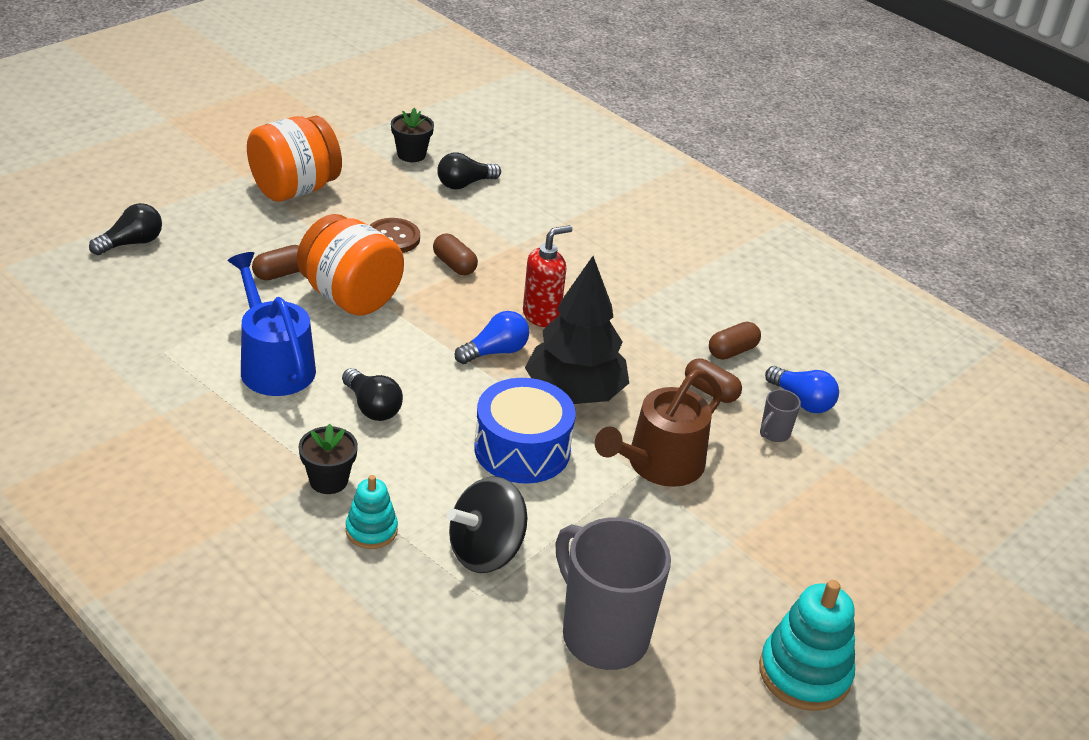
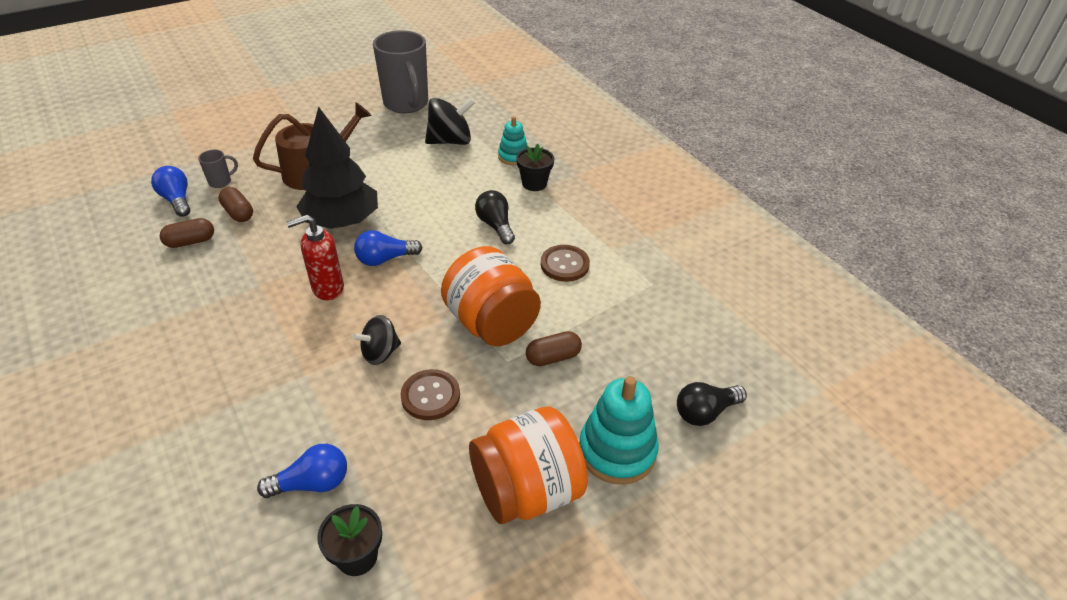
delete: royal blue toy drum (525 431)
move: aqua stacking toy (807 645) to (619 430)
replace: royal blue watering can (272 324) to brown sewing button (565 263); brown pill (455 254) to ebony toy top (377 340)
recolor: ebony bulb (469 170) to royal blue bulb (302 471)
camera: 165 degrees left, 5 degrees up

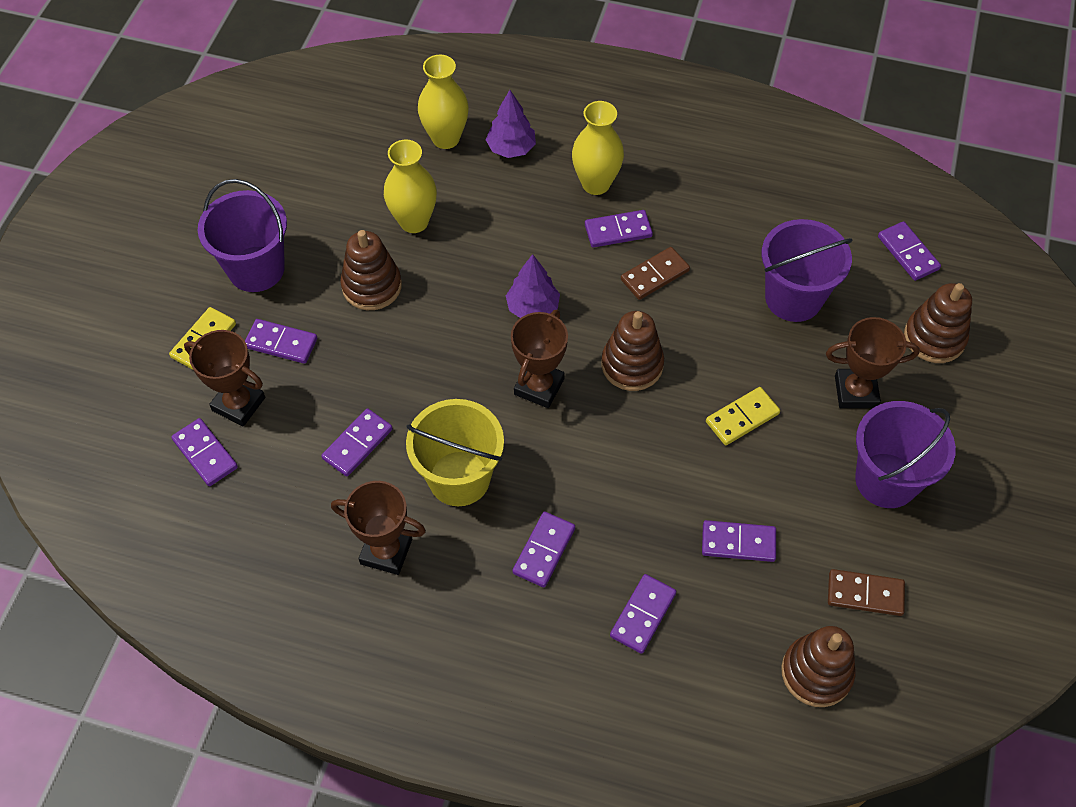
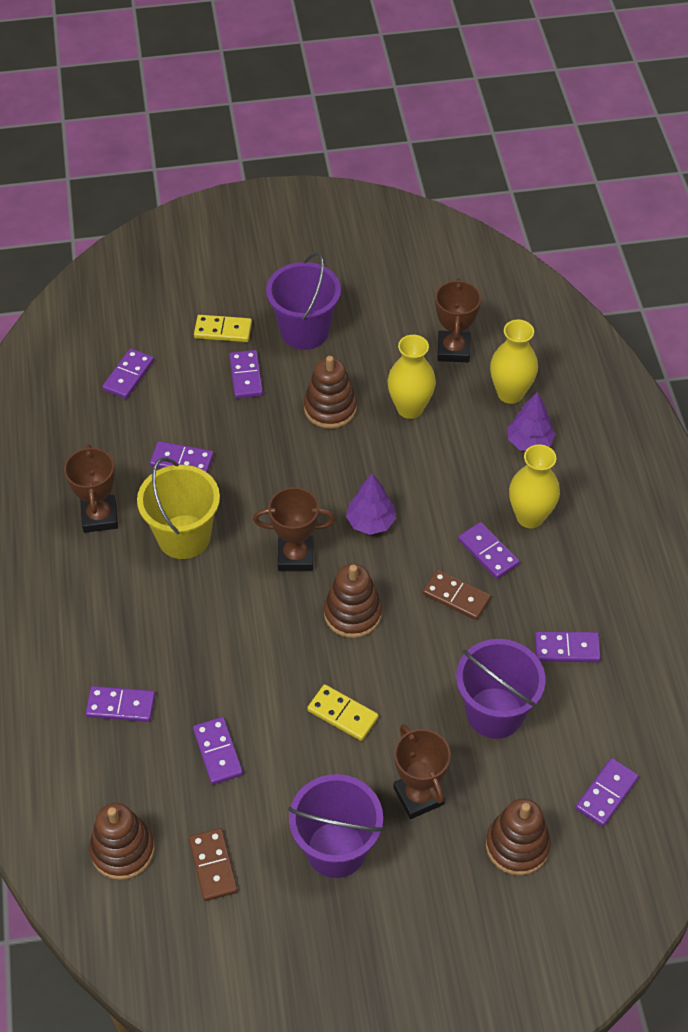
move: brown trophy (224 378) to (458 320); violet domino piece (543 549) to (568 646)
camera: 65 degrees right, 5 degrees down

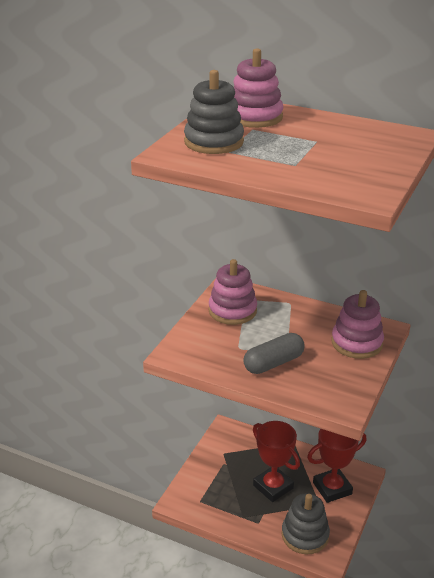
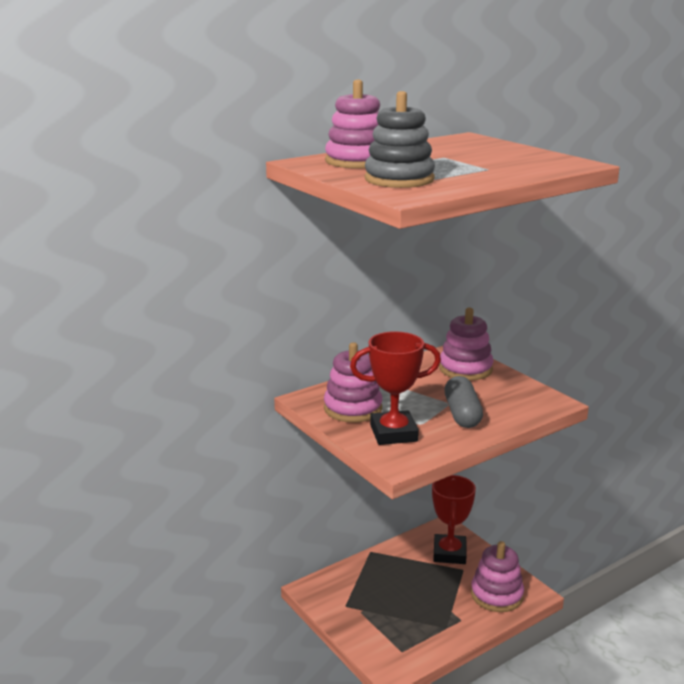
move: scarlet trophy (276 461) to (395 388)
recolor: ash-grey stacking toy (306 524) to rosy stacking toy (497 576)
camera: 60 degrees left, 10 degrees down

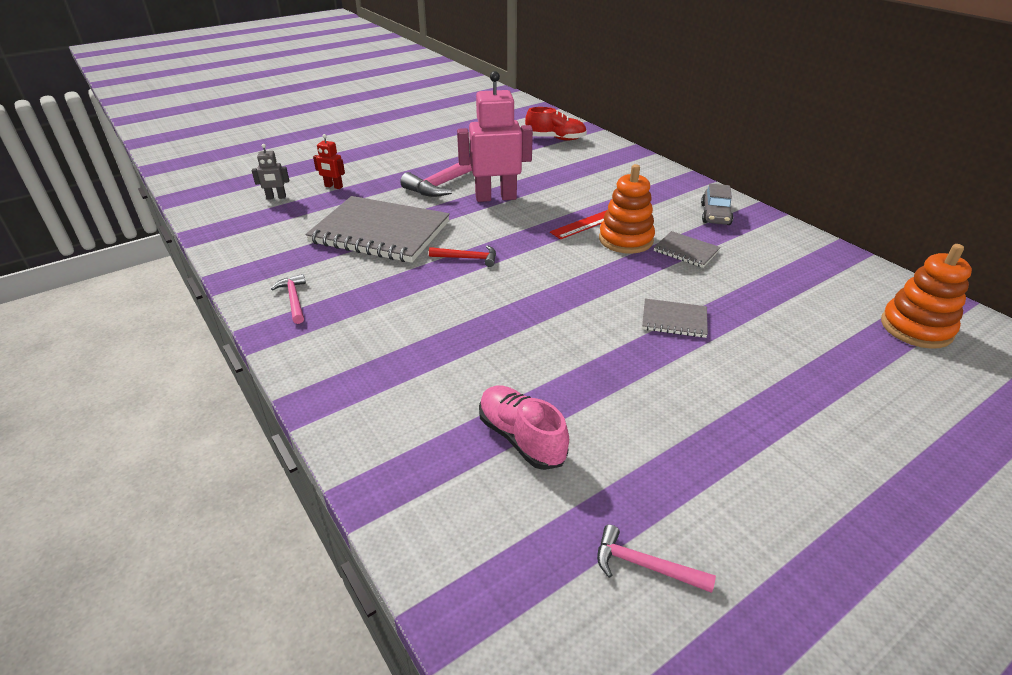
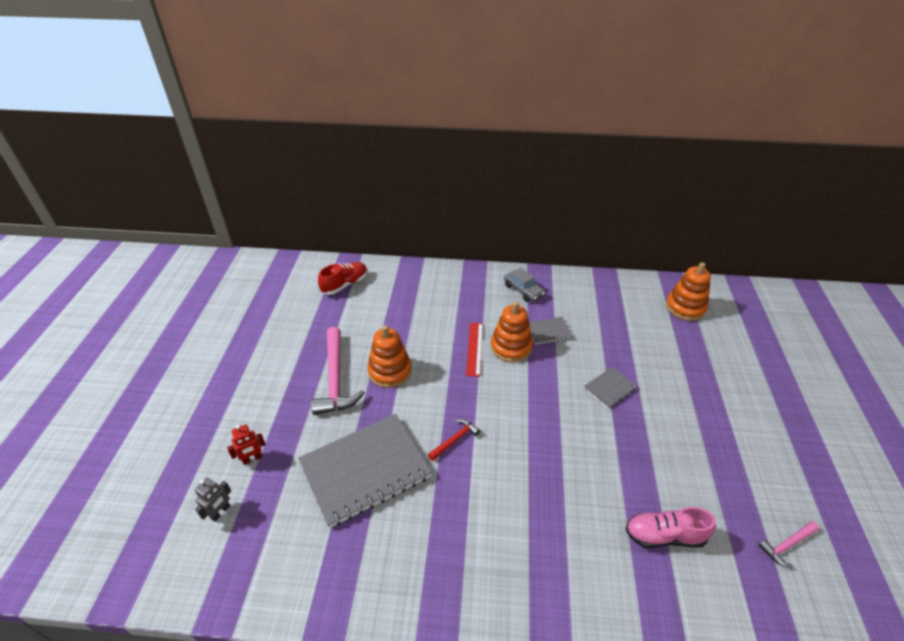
delete: rosy hammer (288 299)
replace: rosy robot figure (495 136) to bright orange stacking toy (390 356)
camera: 50 degrees left, 5 degrees up

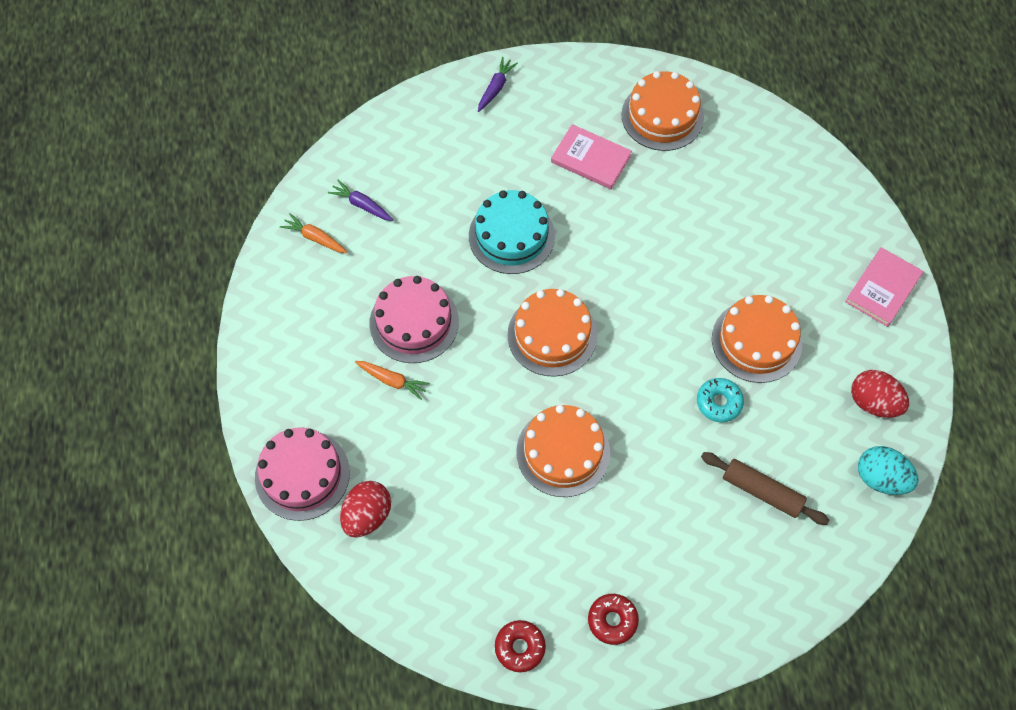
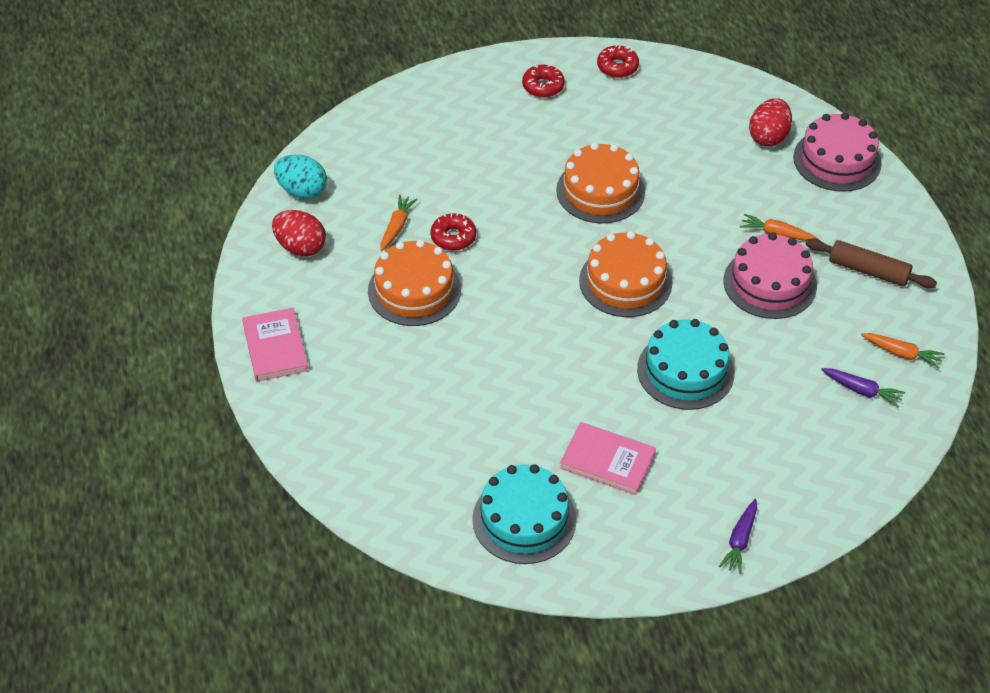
insert: bright orange toy carrot (399 223)
move: brown rolling pin (765 488) to (871 263)
recolor: bright orange layer cake (662 111) to aqua layer cake (524 514); aqua donut (720 400) to scarlet donut (453 232)
rotate: rosy book (884 287) = (275 344) 45 degrees counterclockwise
camera: 175 degrees right, 15 degrees down

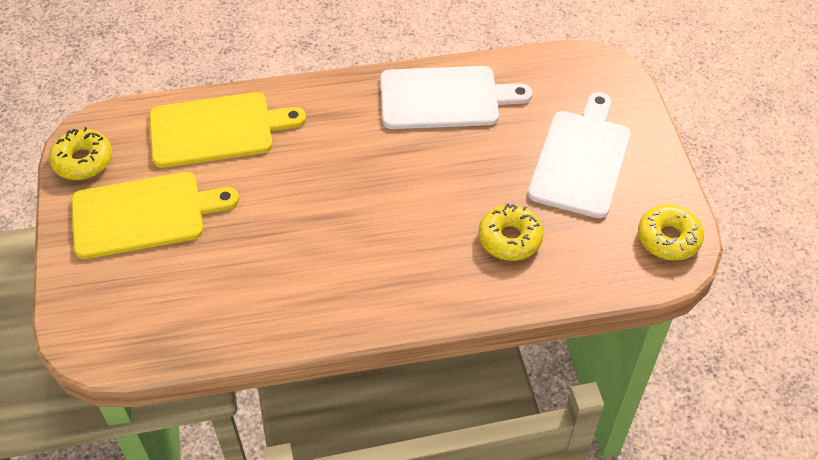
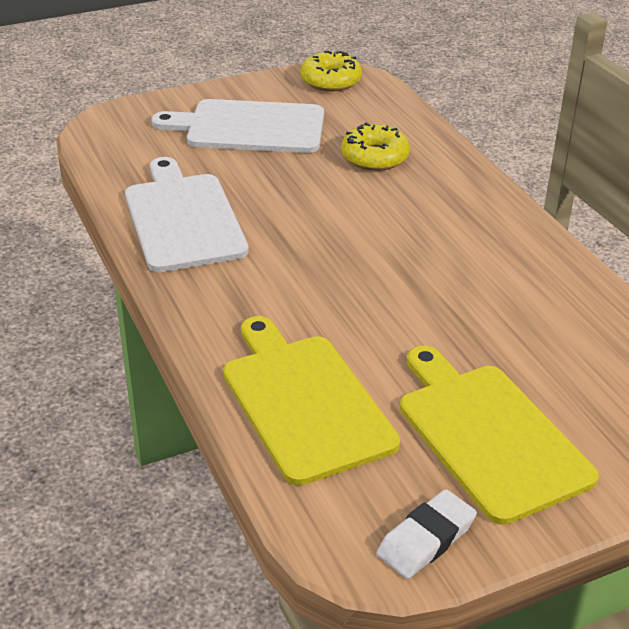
replace: bright yellow donut (80 153) to white pencil eraser (427 534)
camera: 105 degrees left, 15 degrees down

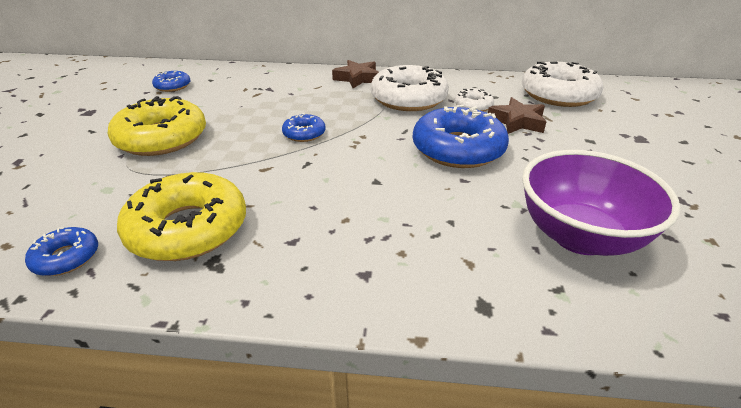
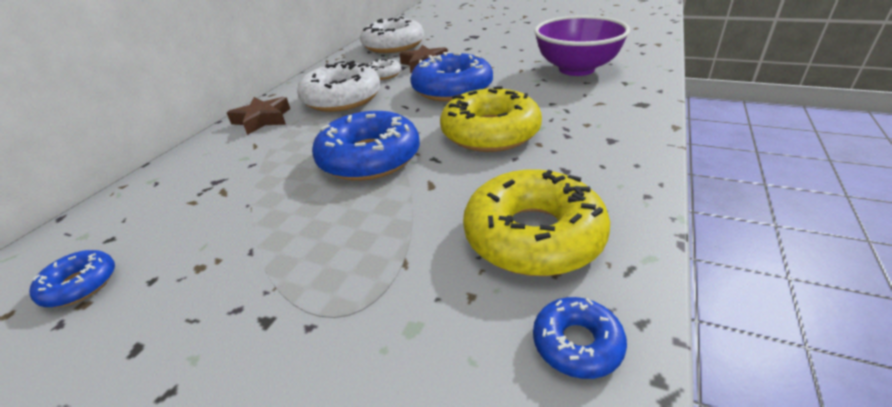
move: bright yellow donut (157 126) to (491 119)
resize: royal blue donut (304 127) = (366 146) x2.04
camera: 70 degrees left, 0 degrees up

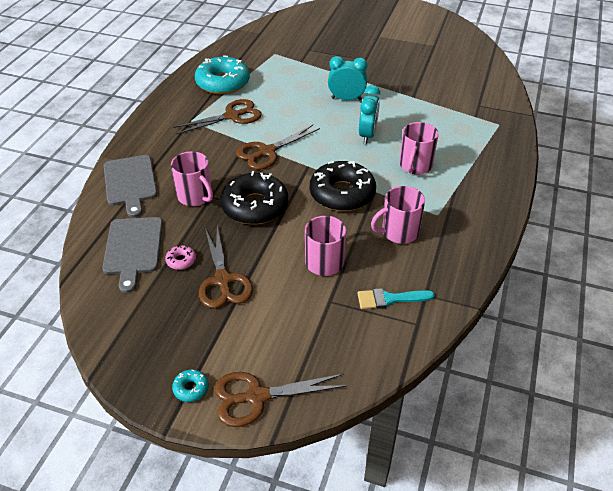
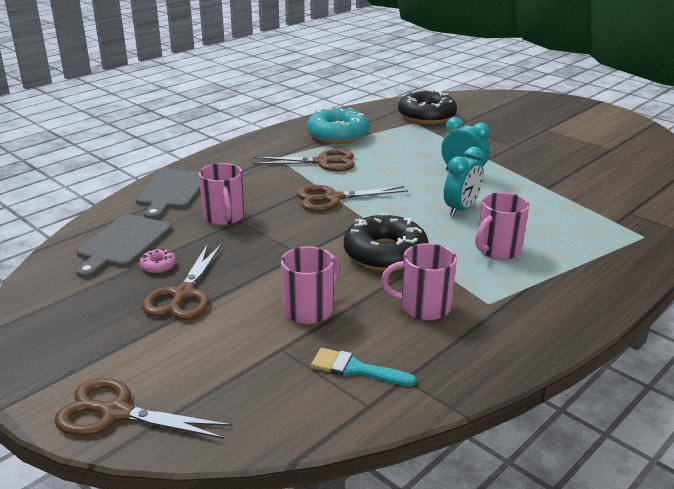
delete: aqua donut (190 385)
move: ebony donut (254 198) to (427 107)
camera: 25 degrees right, 15 degrees down

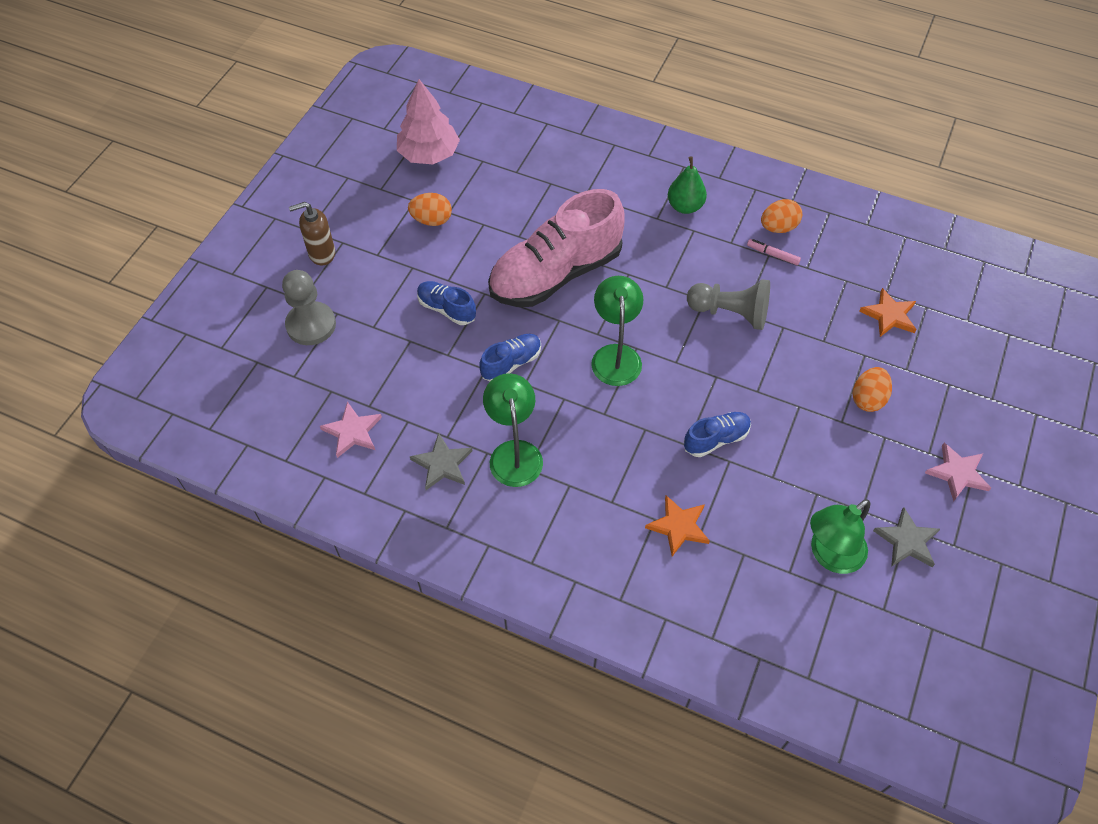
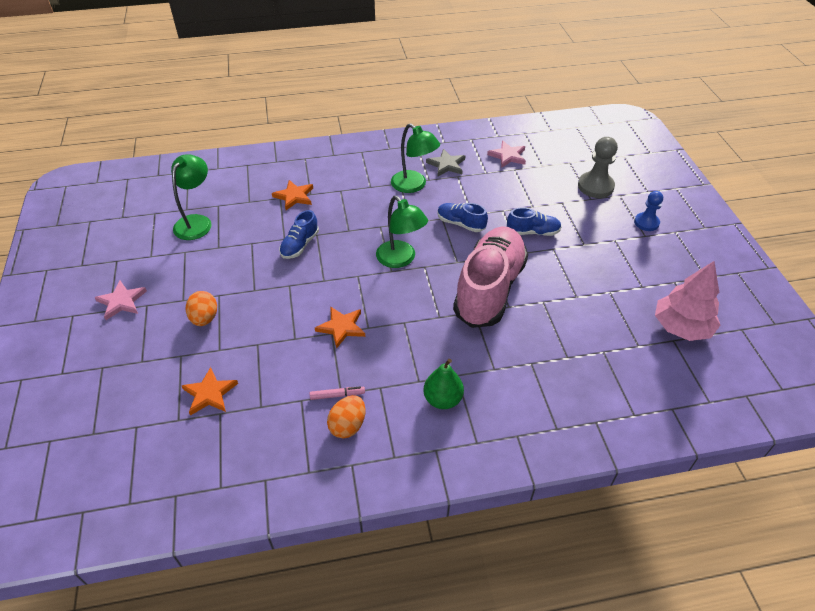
delete: bright orange toy egg (430 209); ash-grey star shape (906 537)
replace: brown soap dispenser (312 234) to royal blue game pawn (648 211); ash-grey game pawn (728 304) to bright orange star shape (340 327)
rotate: royal blue sneaker (510 357) = (462 217) 105 degrees clockwise
camera: 145 degrees right, 10 degrees down

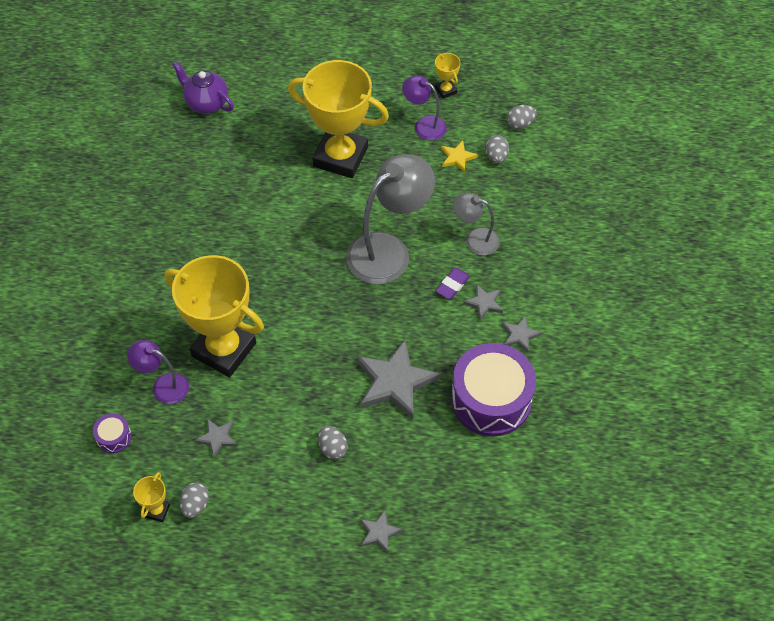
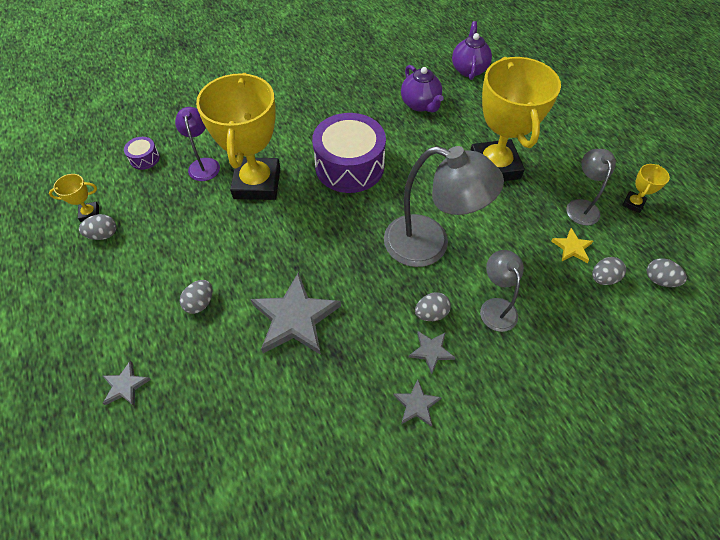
delete: ash-grey star shape (216 438)
insert: violet tea pot (422 89)
move: violet toy drum (493 389) to (349 153)
replace: violet pencil eraser (452 283) to ash-grey toy egg (433 306)
recolor: violet lamp (424 108) to ash-grey lamp (591 187)
camera: 60 degrees right, 0 degrees up

